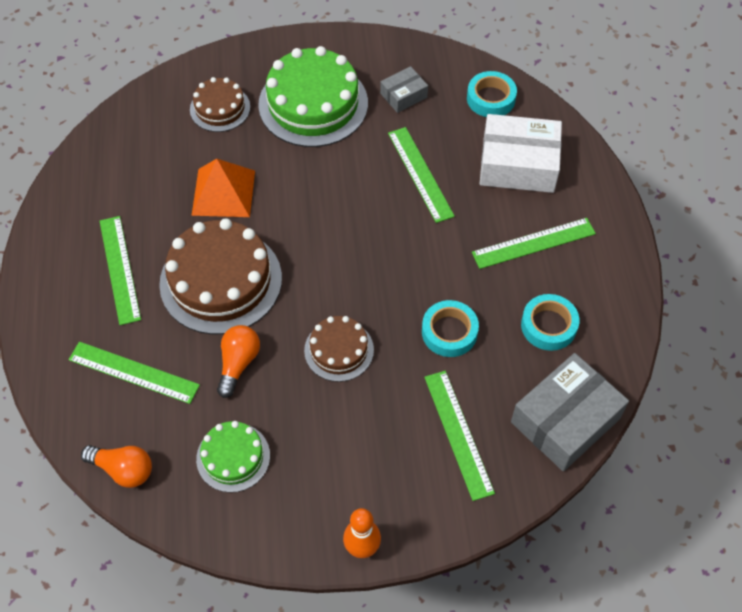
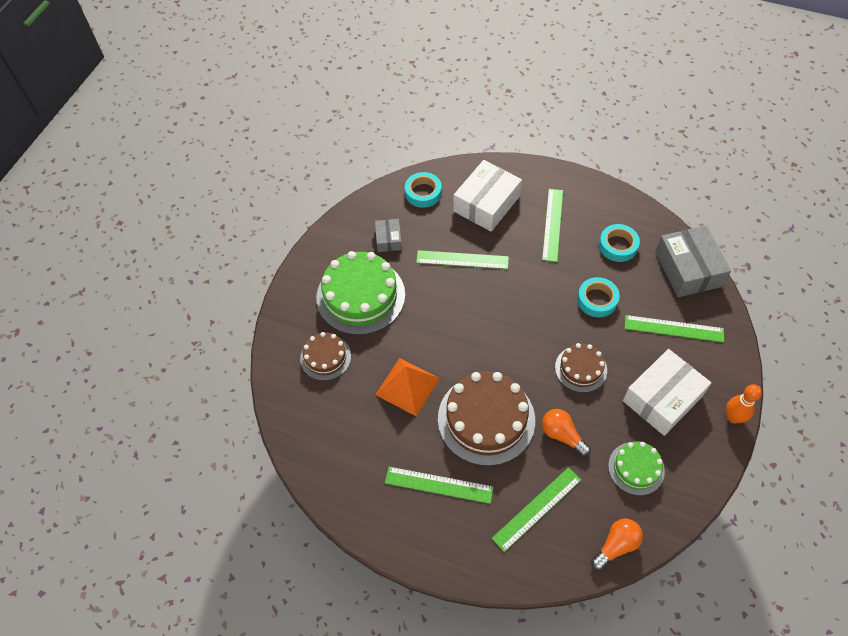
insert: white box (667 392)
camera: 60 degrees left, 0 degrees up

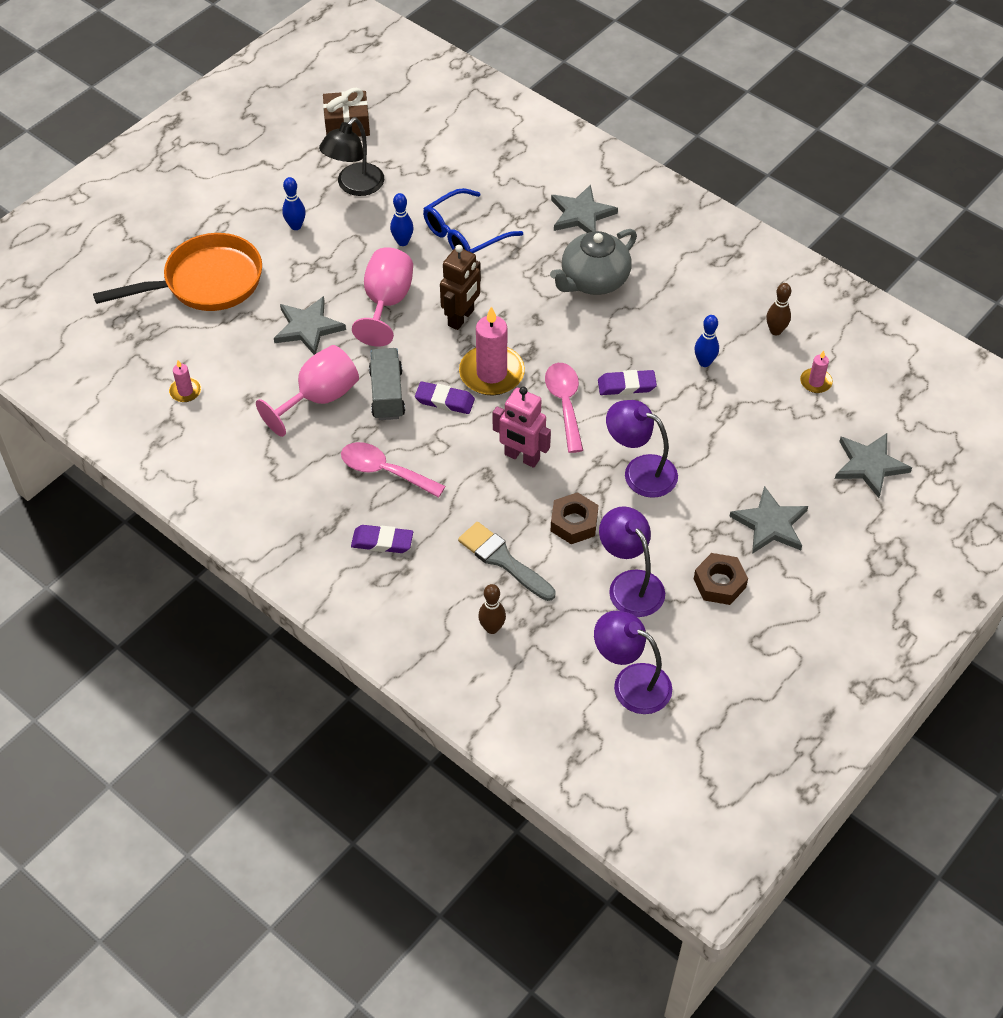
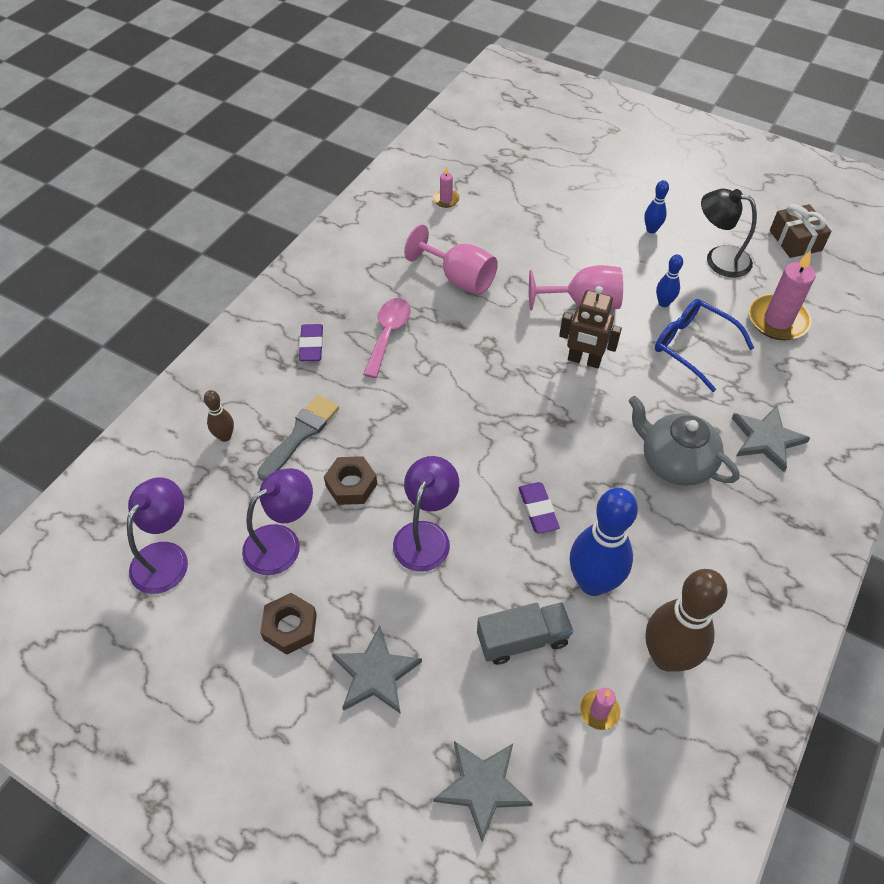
delete: bright orange skillet (177 272); ash-grey star shape (310 325); violet pencil eraser (445 397); rosy robot figure (522 427); rosy spoon (564 408)
move: ash-grey lorry (387 384) to (525 633); rosy pillar candle (492 351) to (782 295)
resize: royal blue skittle (706 341) = (604 542) x2.10; brown skittle (778 309) = (686 620) x2.10
camera: 80 degrees right, 0 degrees up

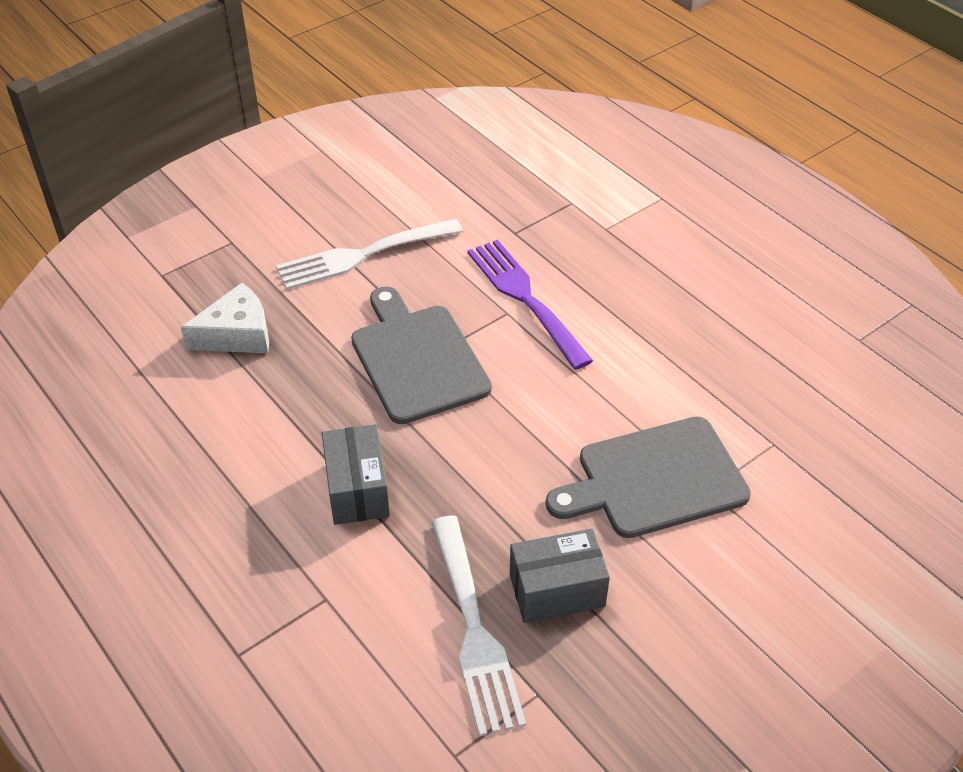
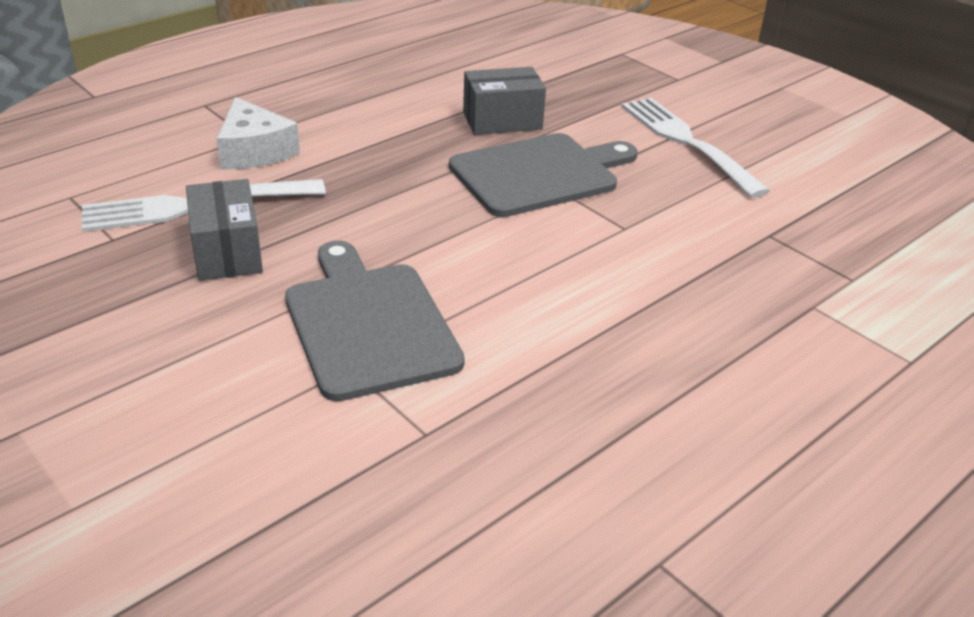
delete: violet fork (530 304)
move: white cheese (224 318) to (258 133); ash-grey box (356 474) to (504 101)
camera: 85 degrees right, 10 degrees down

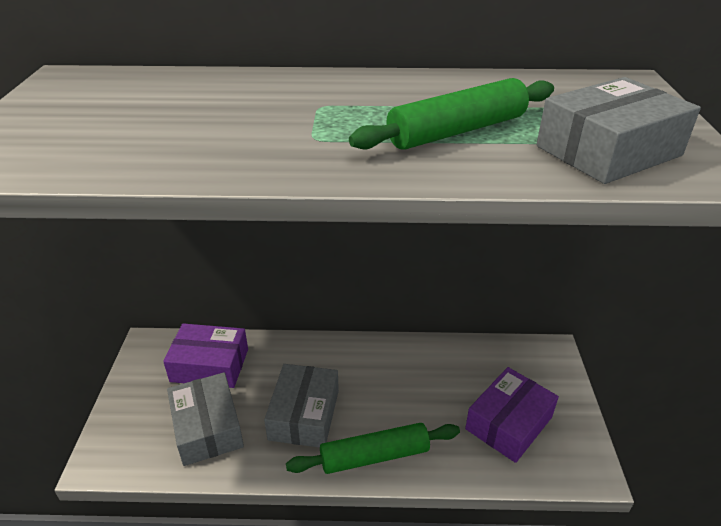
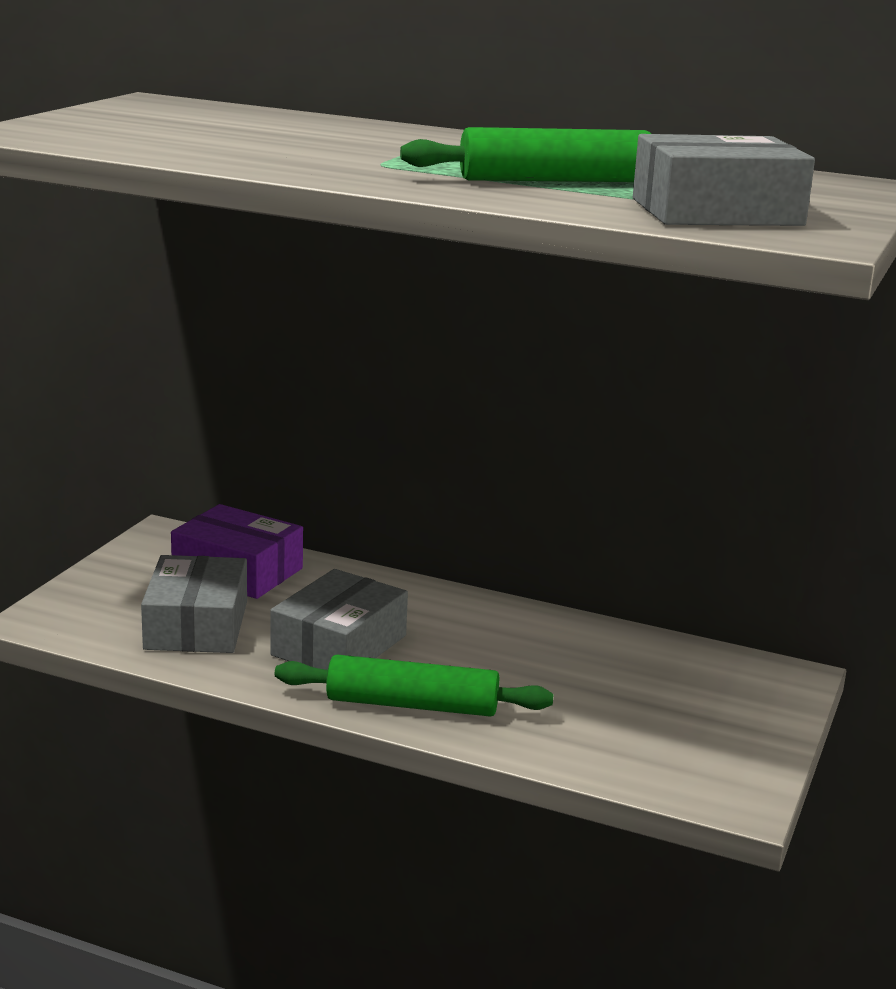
delete: violet box (512 415)
camera: 20 degrees right, 15 degrees down

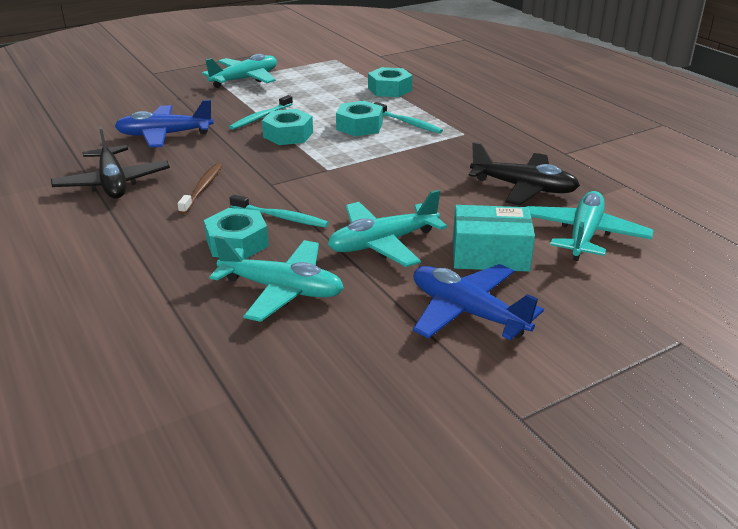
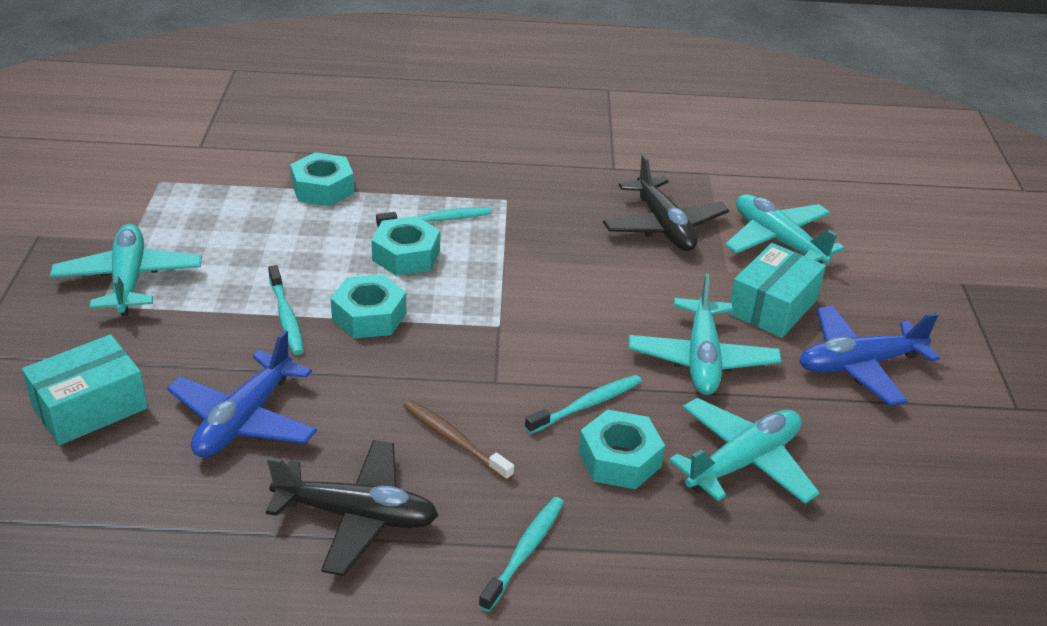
insert: aqua box (85 389); aqua tooth brush (521 554)
rotate: ebony aeroplane (524 173) = (666 202) 105 degrees clockwise
camera: 60 degrees left, 5 degrees up

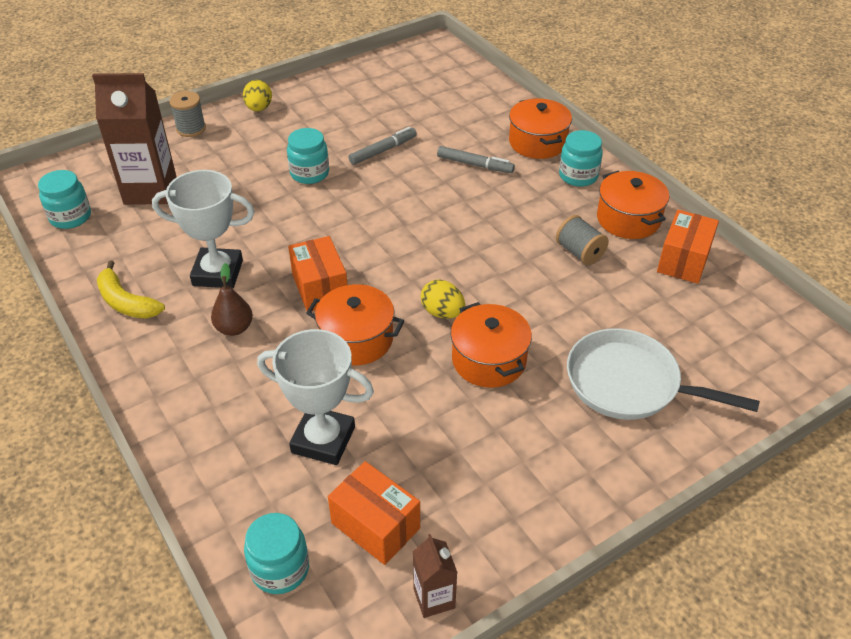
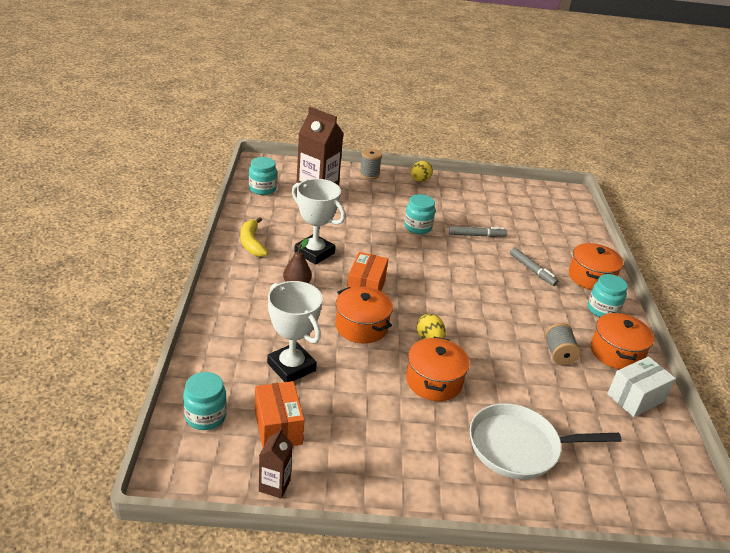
recolor: bright orange box (688 247) to white box (641 387)
rotate: white skillet (663 374) = (546 441) 60 degrees counterclockwise
camera: 30 degrees right, 10 degrees down

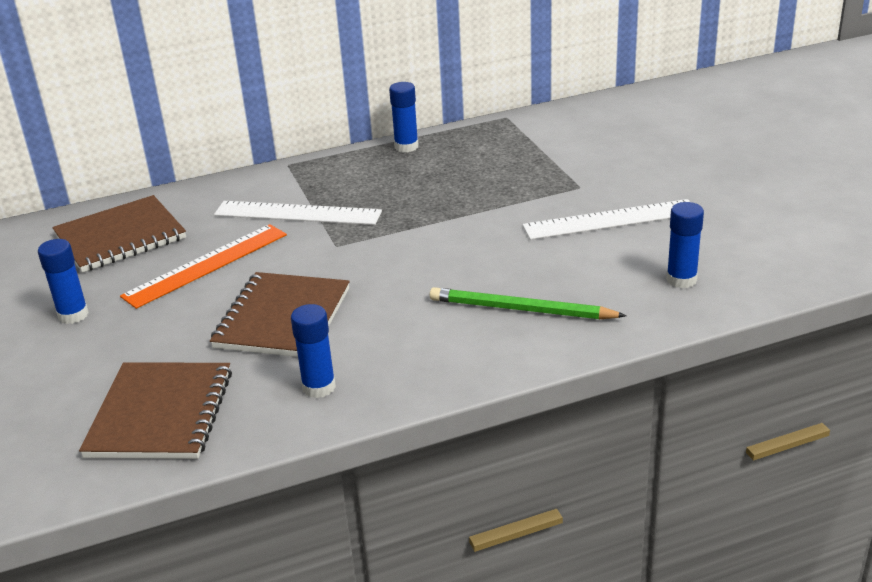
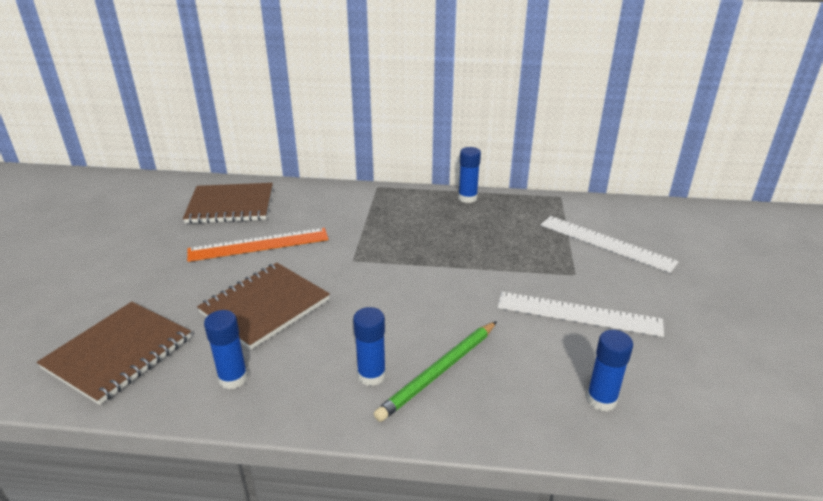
move: royal blue glue (63 281) to (369 346); white straightedge (298 213) to (609 244)
rotate: leaf-green wooden pencil (528 303) = (435 371) 90 degrees counterclockwise
camera: 25 degrees right, 0 degrees up

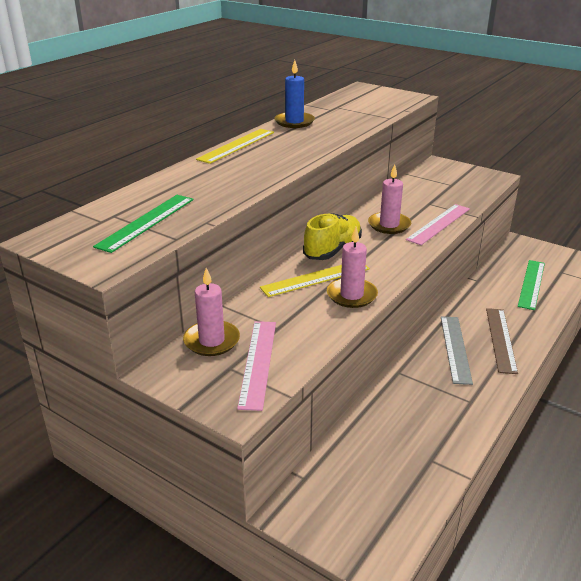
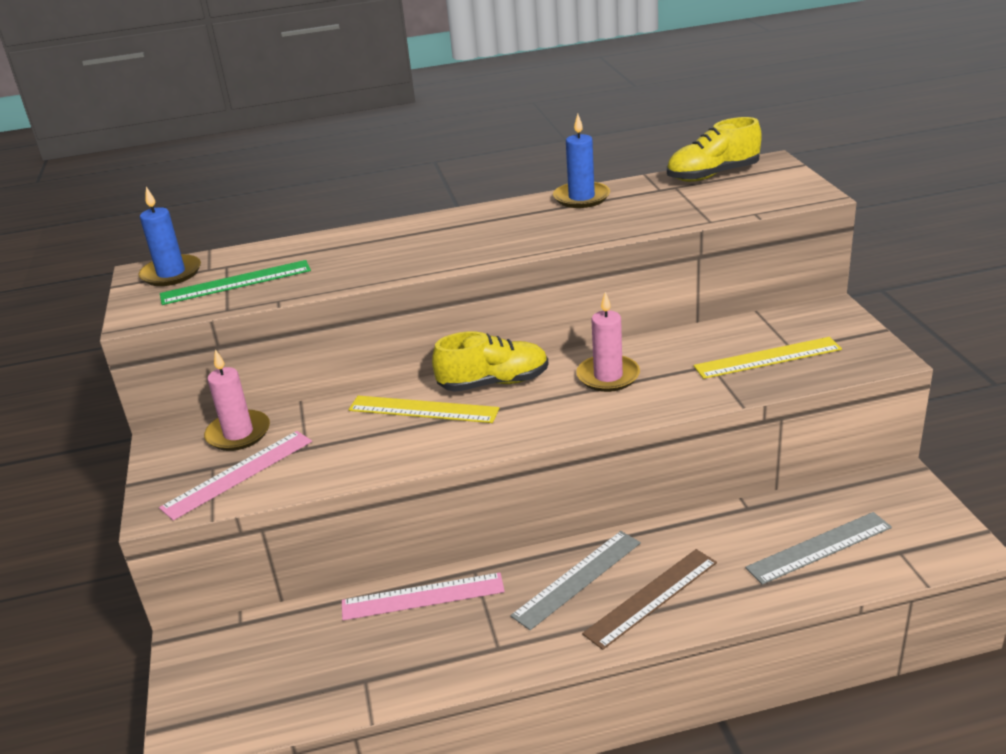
delete: rosy pillar candle (352 267)
insert: royal blue pillar candle (169 236); bright yellow sneaker (714 149)
move: bright yellow straightedge (235 146) to (767 358); rosy straightedge (438 224) to (423 596)
recolor: leaf-green straightedge (531 285) to ash-grey straightedge (818 548)
camera: 45 degrees right, 0 degrees up

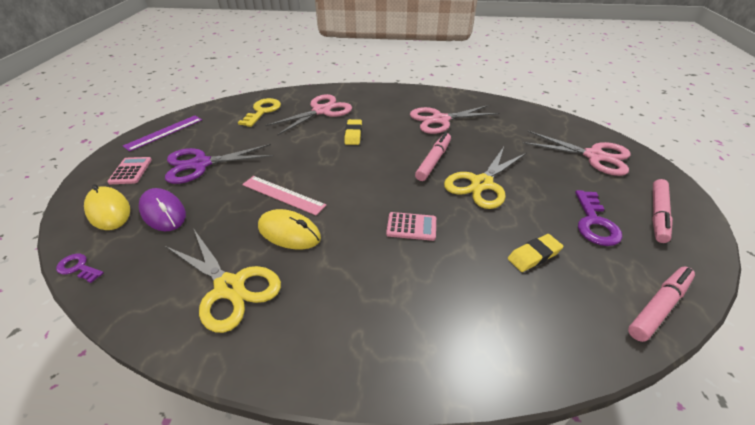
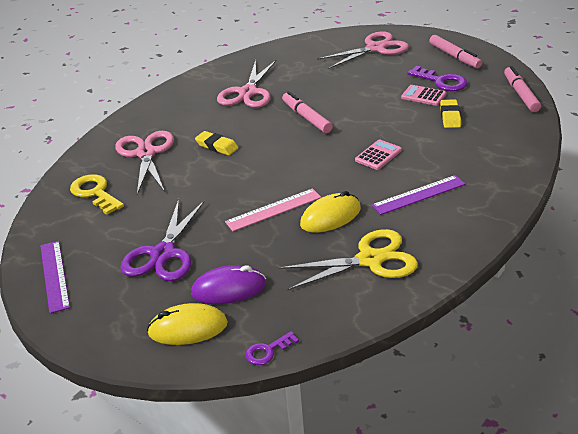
delete: bright yellow scissors (485 178)
insert: violet straightedge (418 195)
move: rosy calculator (129 170) to (423 95)
camera: 55 degrees left, 5 degrees down

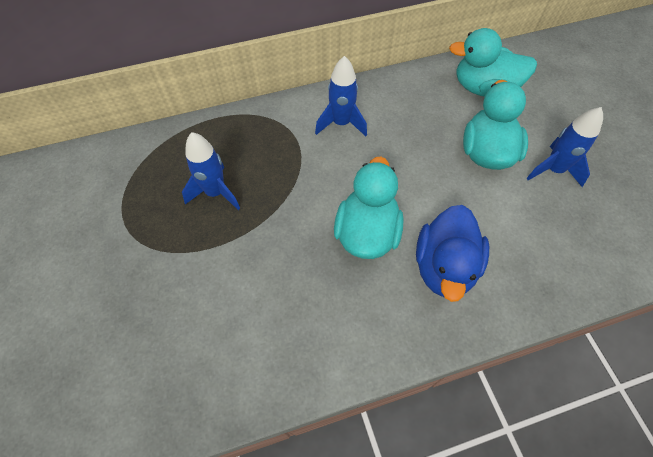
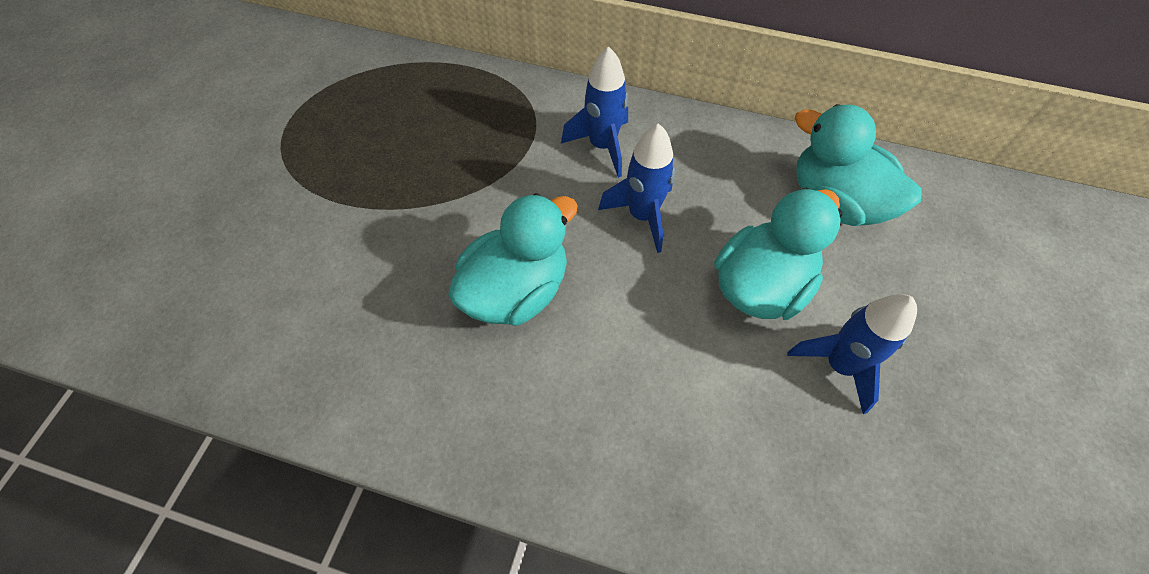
delete: royal blue toy duck (452 253)
move: royal blue rocket (211 171) to (636 188)
camera: 35 degrees right, 0 degrees up

